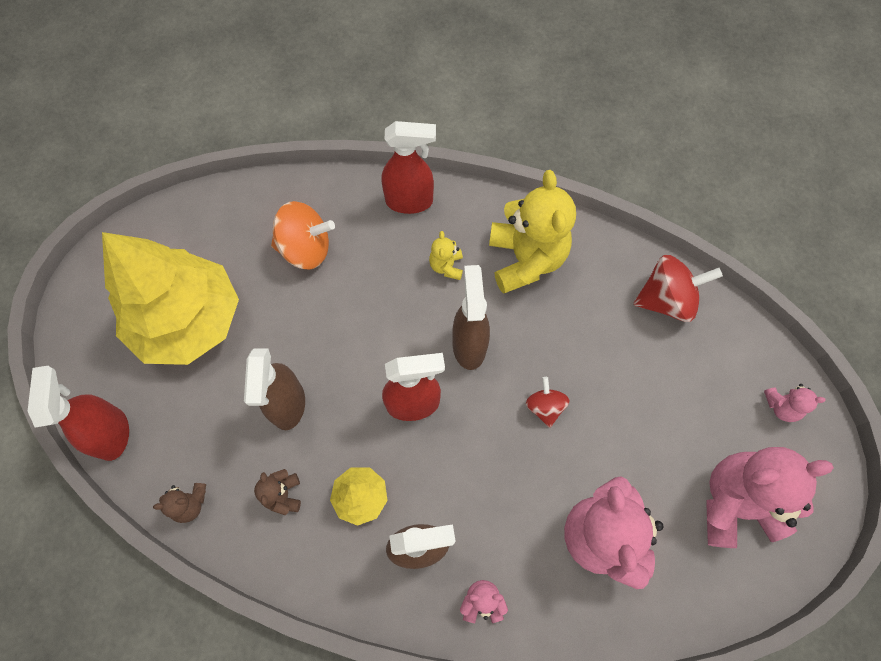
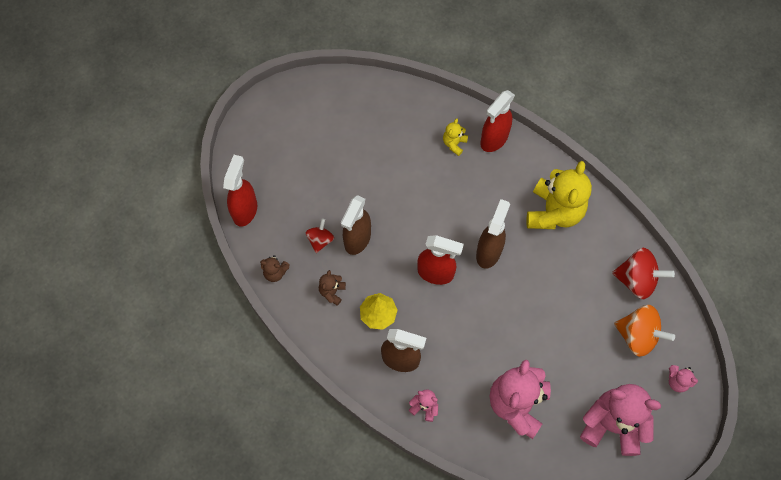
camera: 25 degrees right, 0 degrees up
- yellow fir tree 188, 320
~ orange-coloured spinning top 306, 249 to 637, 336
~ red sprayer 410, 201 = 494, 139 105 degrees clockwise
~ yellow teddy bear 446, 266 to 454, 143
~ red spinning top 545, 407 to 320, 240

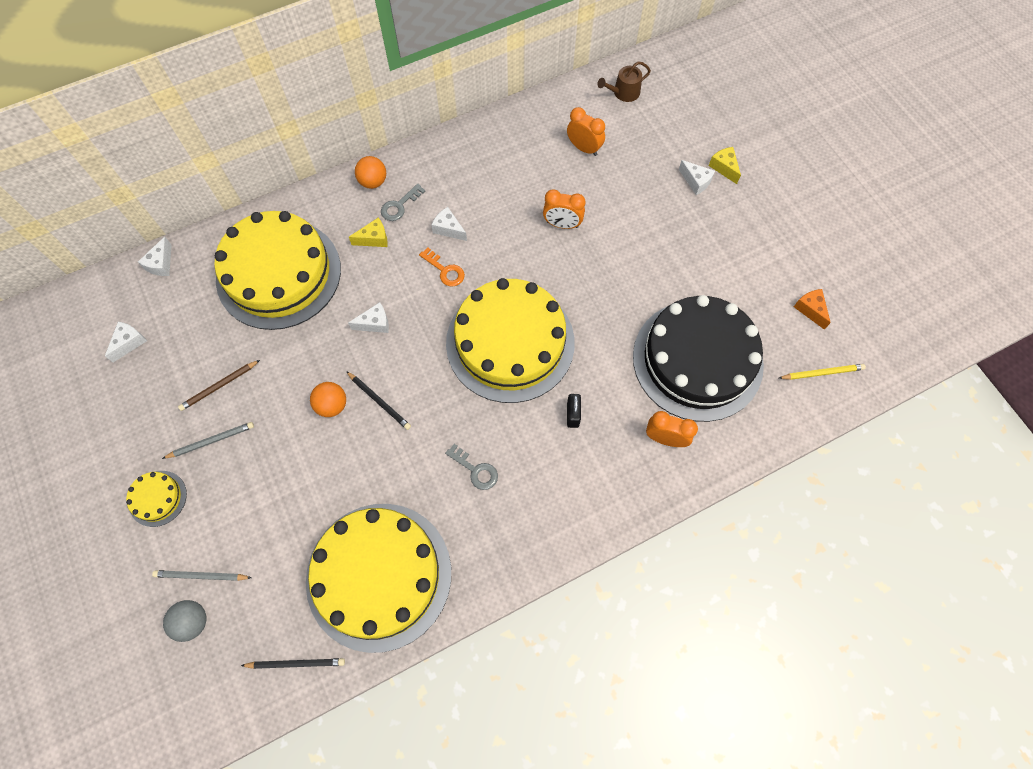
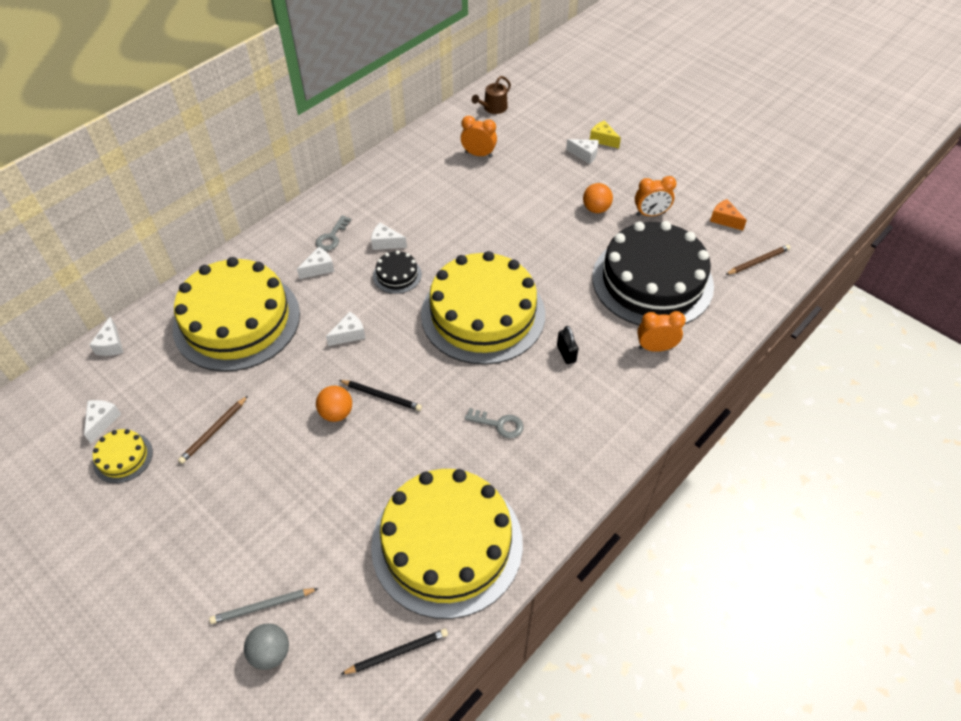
camera: 20 degrees left, 15 degrees down
~ yellow cake 157, 498 to 123, 457
- gray wooden pencil 211, 441
~ yellow cheese wedge 374, 239 to pure white cheese wedge 319, 268
~ orange-coloured play ball 373, 182 to 596, 209
~ orange-coloured latchkey 445, 270 to jet-black cake 397, 275
~ orange-coloured clock 562, 224 to 650, 214
~ yellow wooden pencil 822, 373 to russet wooden pencil 758, 261

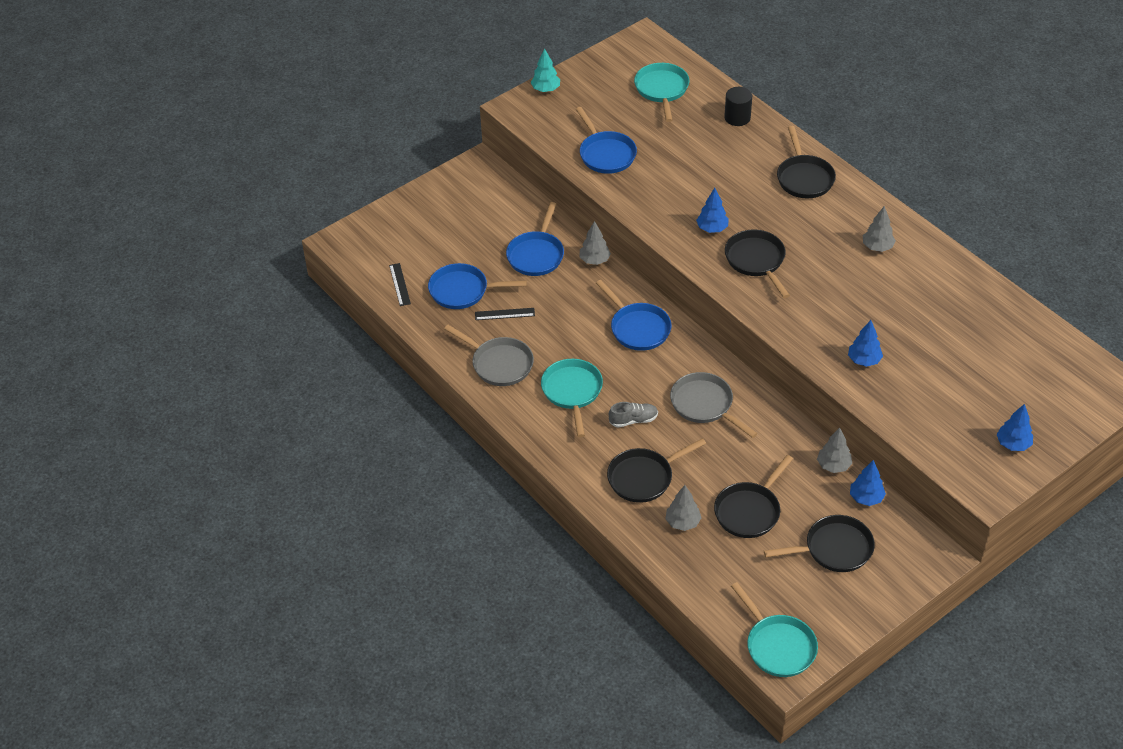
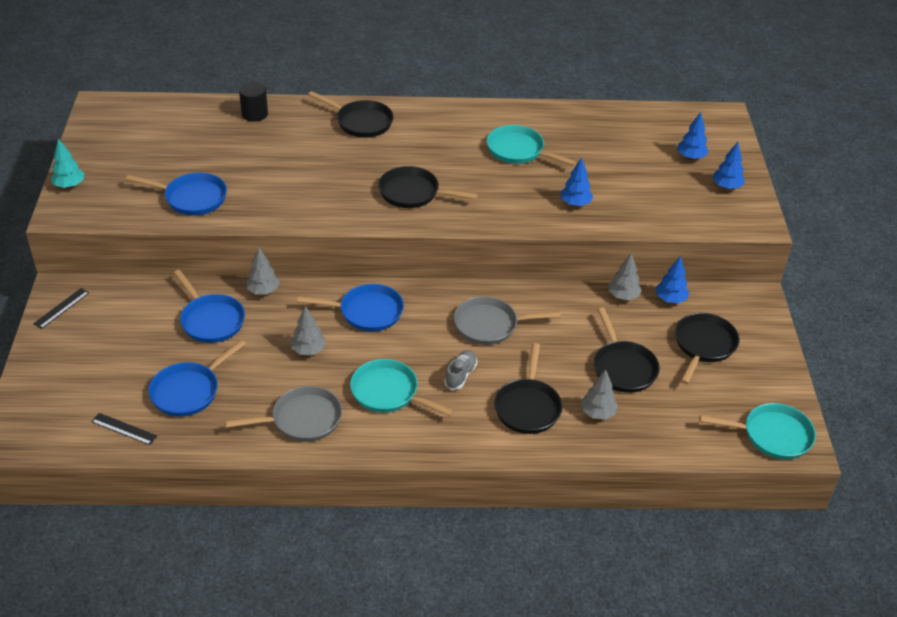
camera: 55 degrees left, 5 degrees down
~ jet-black measuring stick 504, 314 to 61, 308
~ turquoise skillet 662, 90 to 518, 151
~ blue fir tree 712, 229 to 691, 157
~ gray fir tree 877, 247 to 308, 350

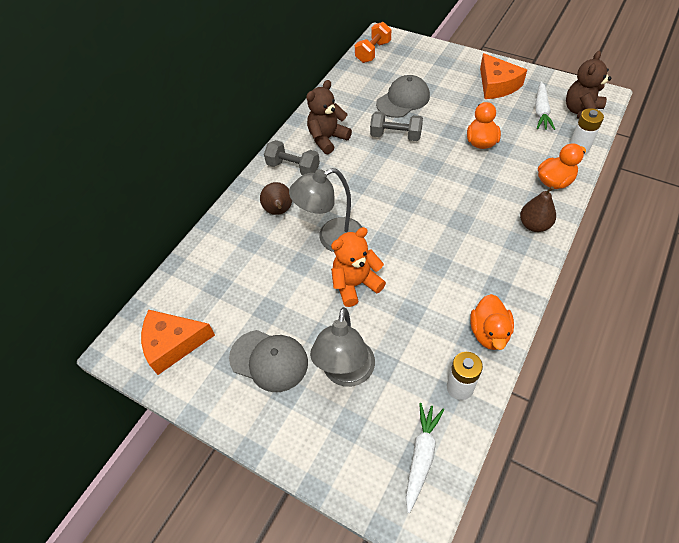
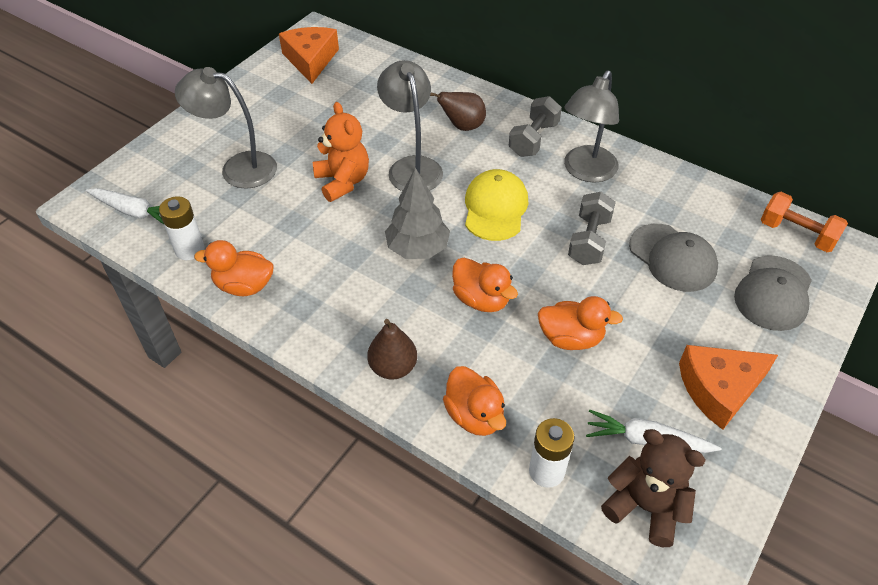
camera: 90 degrees right, 5 degrees down
~ gray baseball cap 269, 360 to 773, 293
~ russet teddy bear 327, 139 to gray reading lamp 586, 172
+ gray fir tree 417, 249
+ orange-coloured toy duck 481, 299
+ yellow baseball cap 495, 208

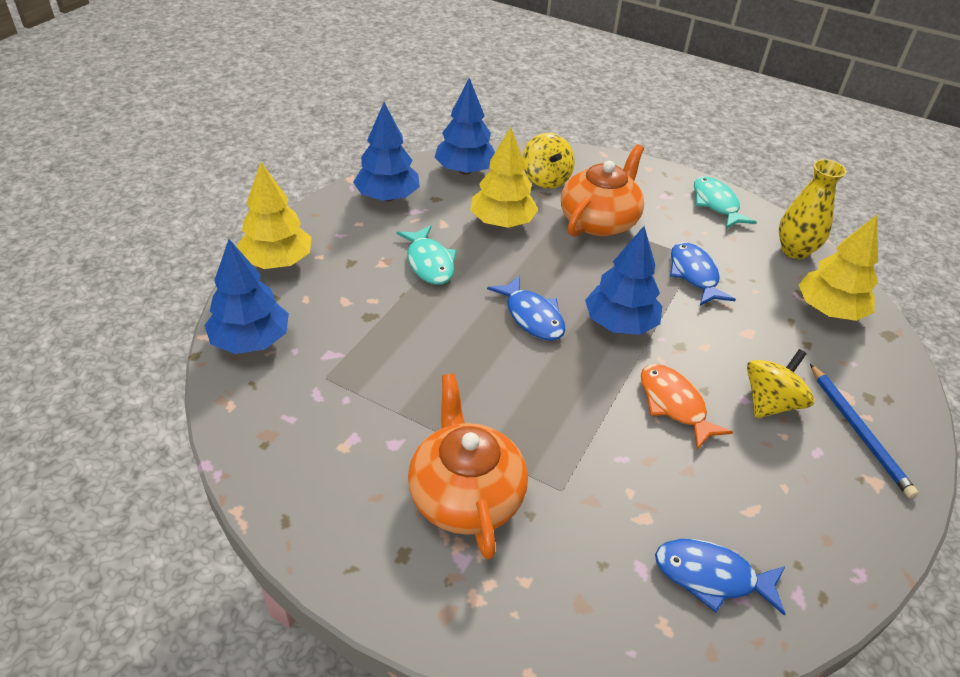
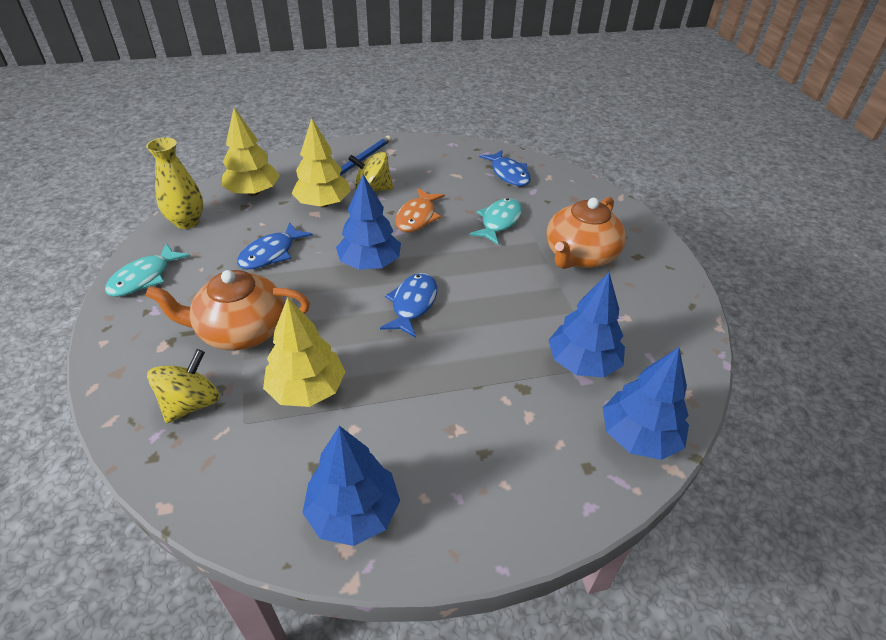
camera: 130 degrees left, 0 degrees up
~ yellow fir tree 277, 261 to 323, 204
~ turquoise fish 429, 263 to 499, 222
~ blue fir tree 465, 170 to 582, 363

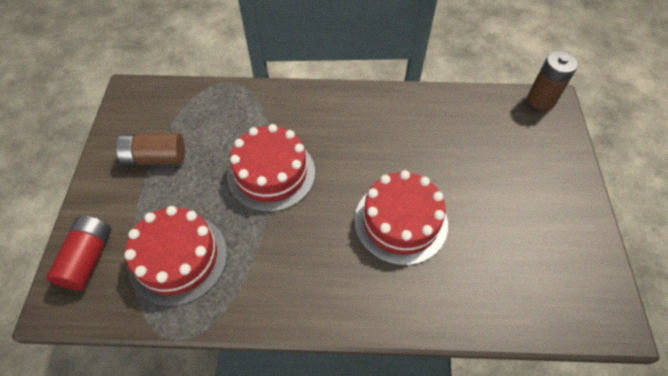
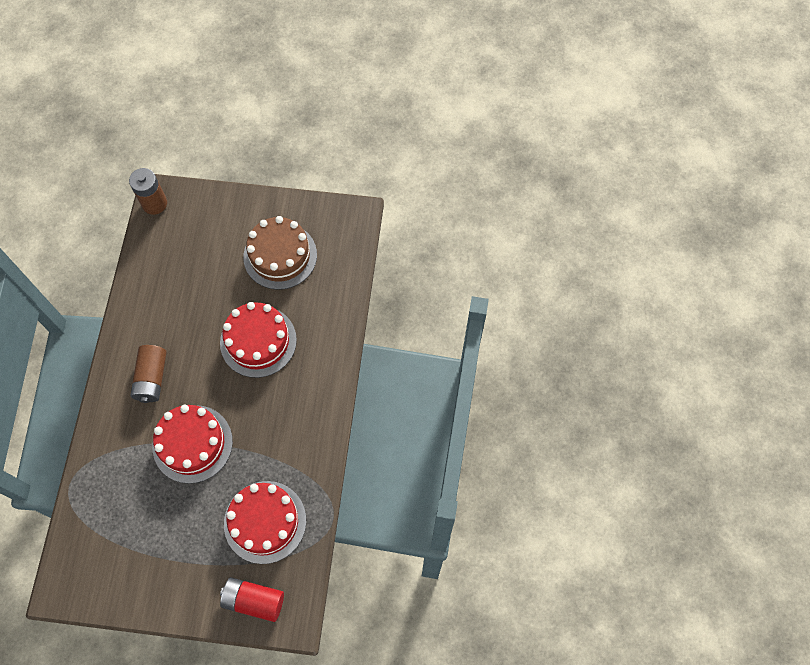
camera: 85 degrees left, 10 degrees up
~ russet battery 155, 157 to 152, 378
+ russet cake 280, 256

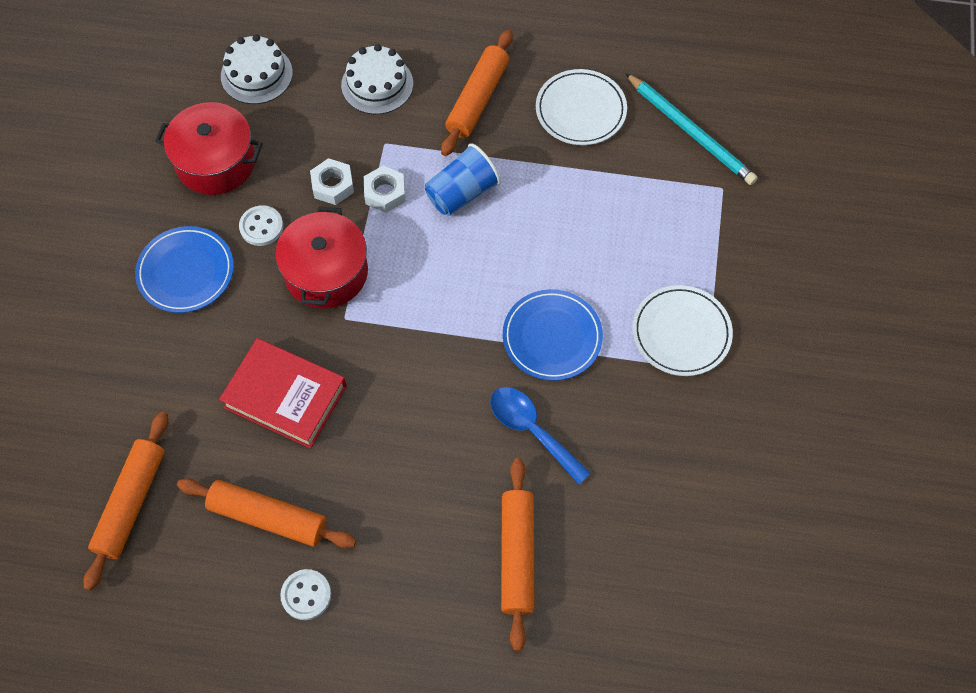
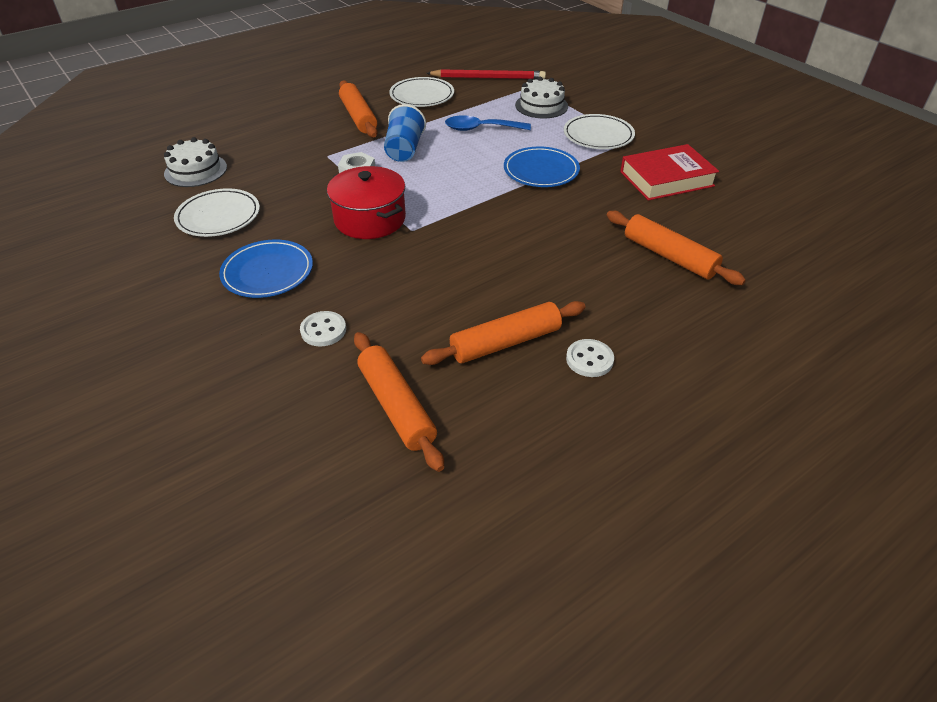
camera: 45 degrees left, 20 degrees down
~ red pot 216, 162 to pure white plate 218, 216
~ red hardback 285, 396 to 666, 179
~ pure white sewing button 261, 227 to 323, 330
- pure white nut 332, 185
~ pure white cake 377, 84 to 541, 106
~ blue tablespoon 532, 430 to 481, 129
~ turquoise wooden pencil 691, 132 to red wooden pencil 488, 78

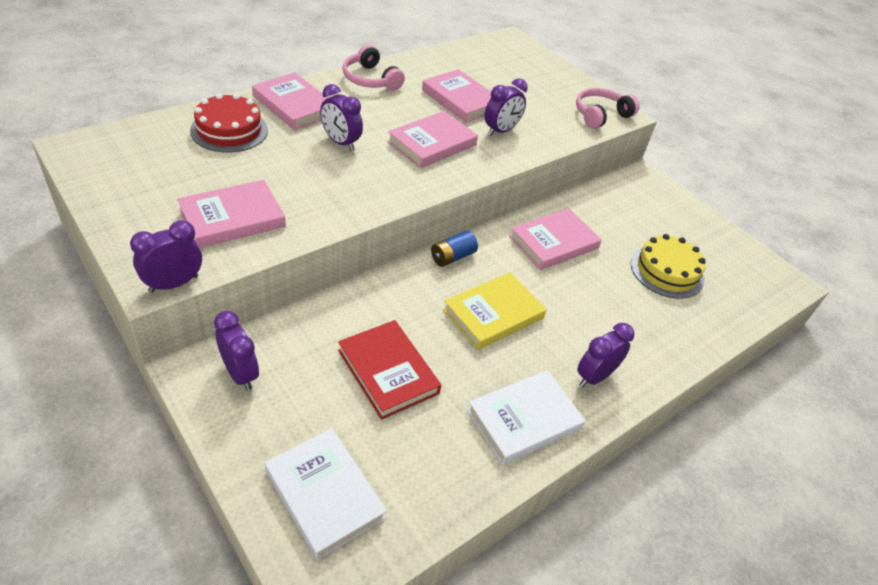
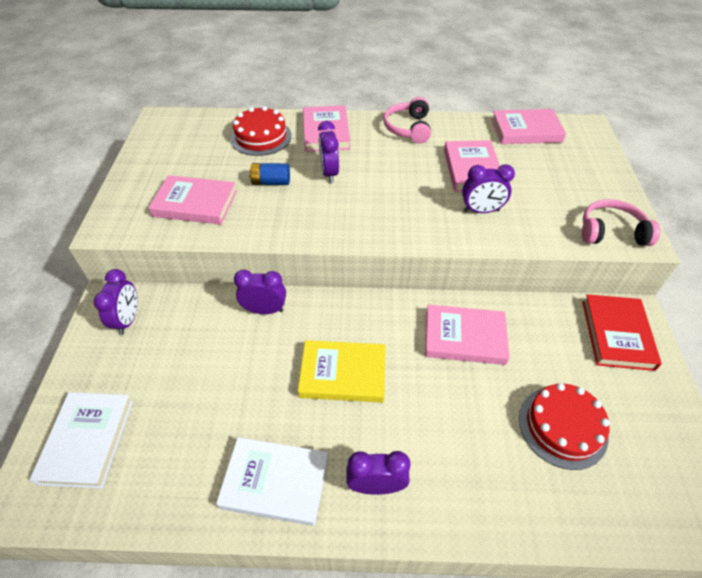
camera: 45 degrees right, 5 degrees up
~ violet clock 174, 284 to 264, 310
~ red hardback 388, 371 to 617, 334
~ pink hardback 432, 143 to 526, 130
~ blue battery 452, 257 to 271, 182
~ yellow cake 667, 271 to red cake 562, 426

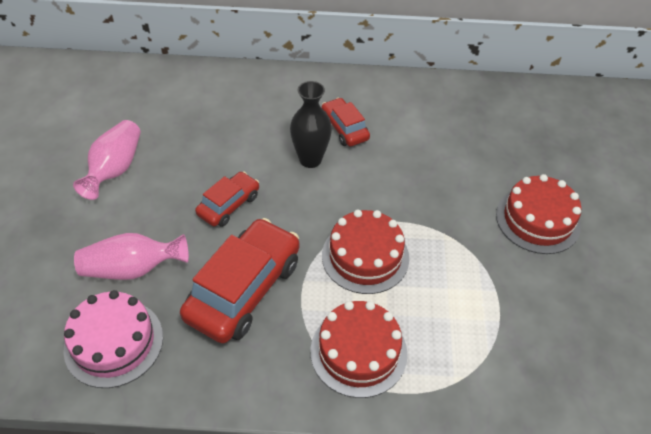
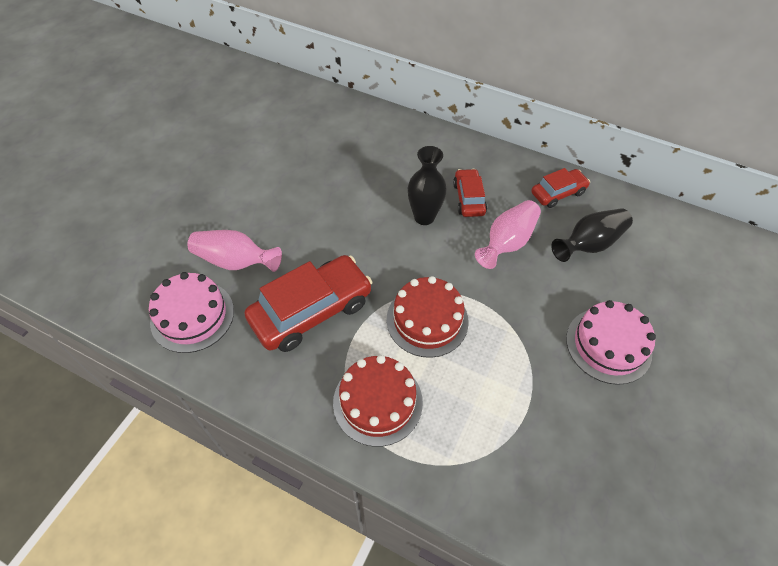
camera: 25 degrees right, 5 degrees up
~ pink flower vase 115, 169 to 507, 242
~ red automobile 228, 205 to 558, 193
~ red cake 537, 220 to pink cake 608, 345
+ jet-black flower vase 589, 244

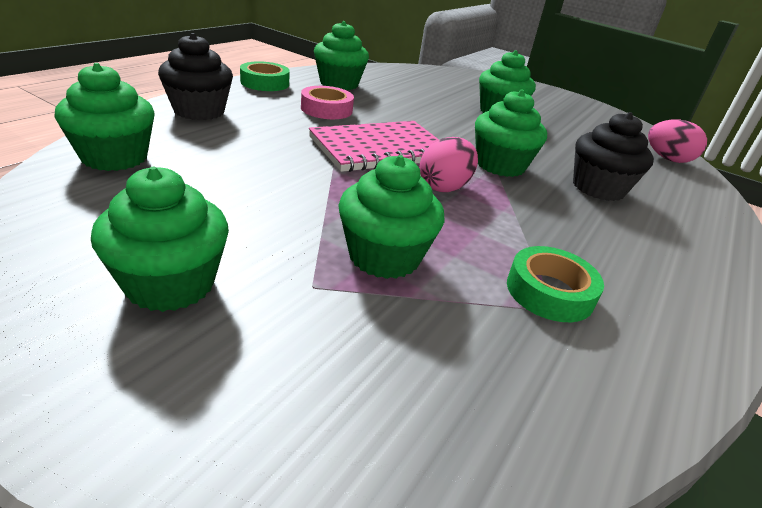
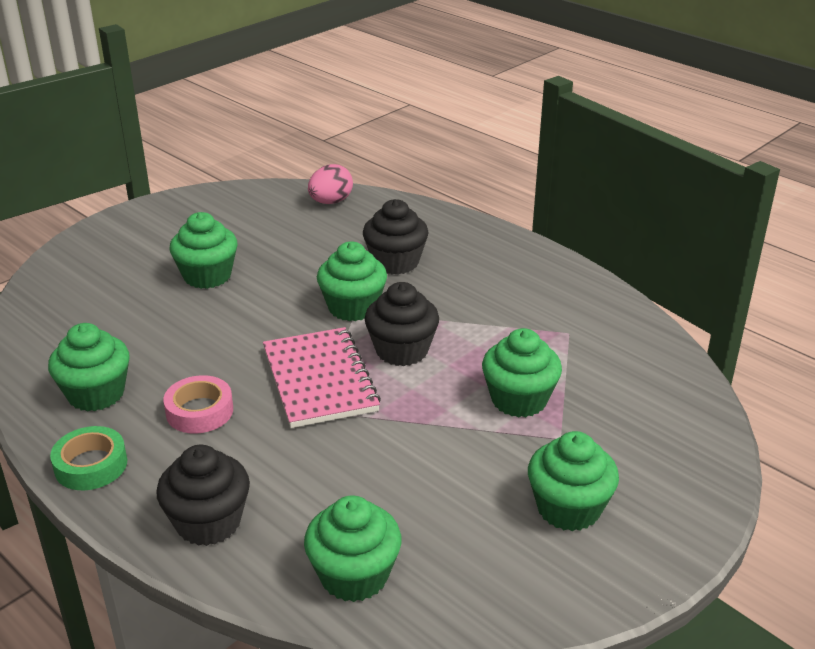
camera: 75 degrees left, 0 degrees up
~ pink egg shape 444, 187 to jet-black cupcake 402, 350
- leaf-green roll of tape 549, 292

